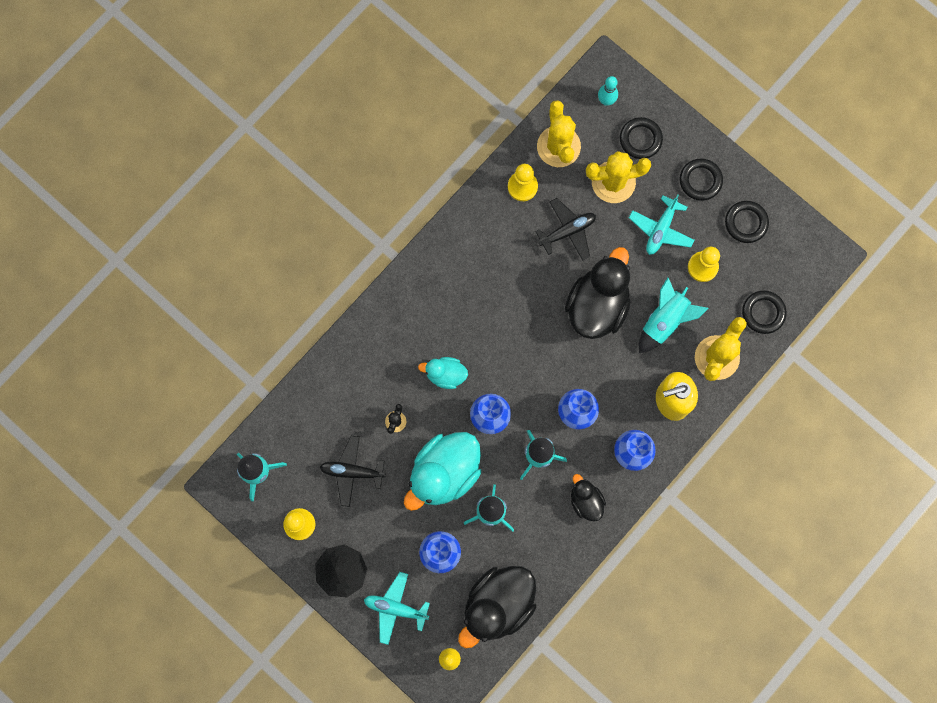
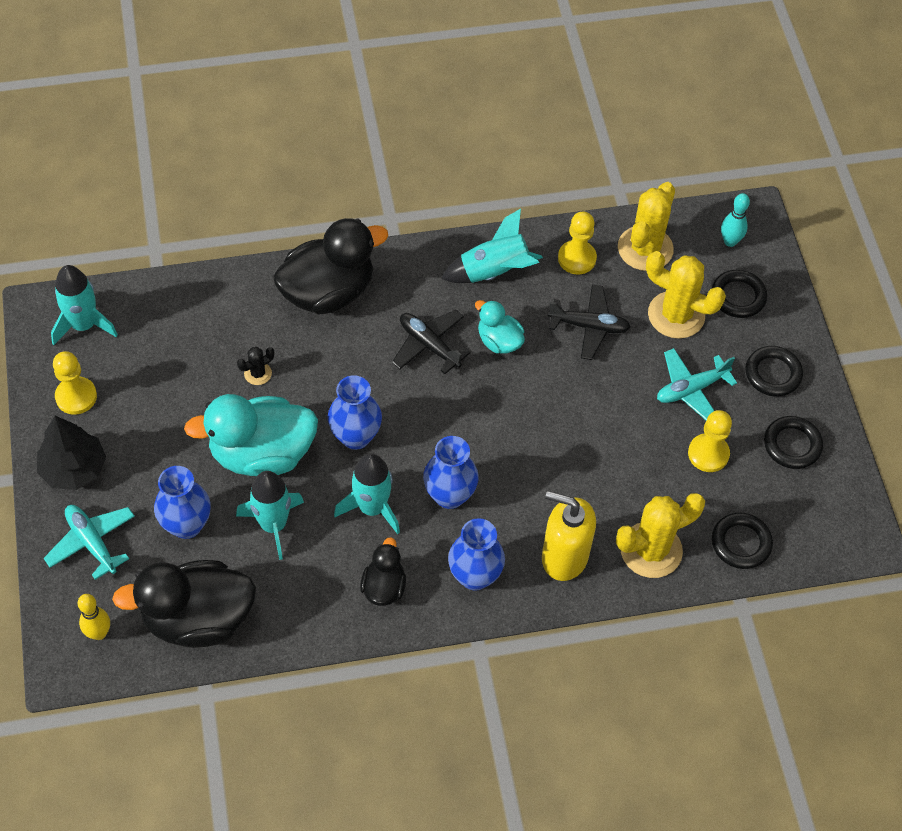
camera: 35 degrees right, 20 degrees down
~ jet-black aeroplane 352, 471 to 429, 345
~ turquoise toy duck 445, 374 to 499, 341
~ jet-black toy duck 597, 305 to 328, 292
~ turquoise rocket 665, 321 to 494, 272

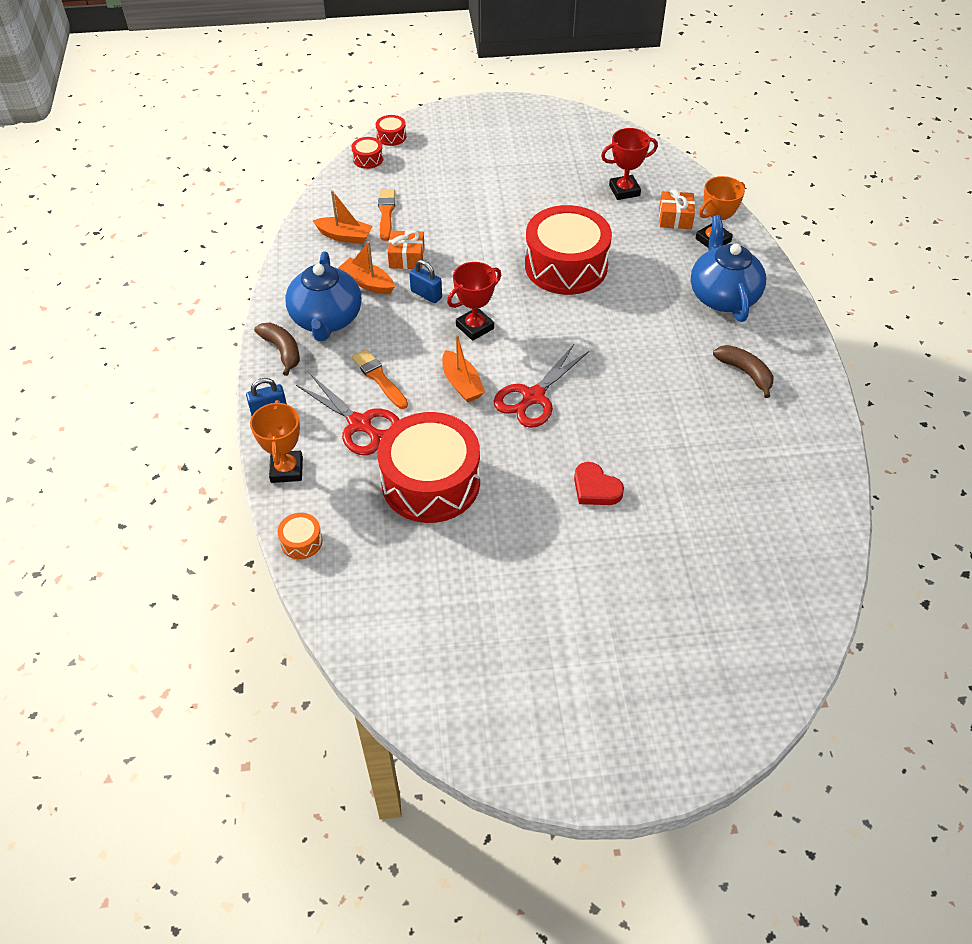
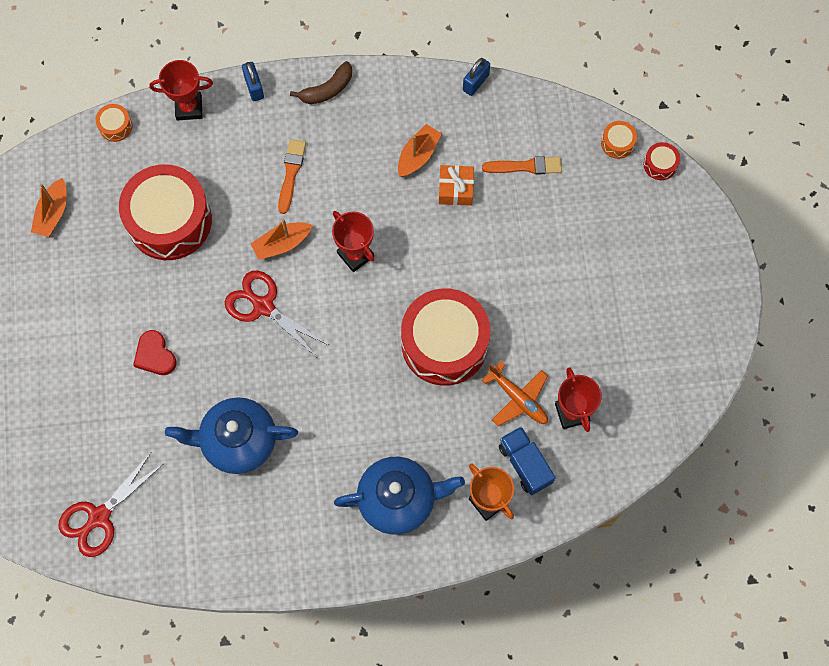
camera: 90 degrees right, 20 degrees up
~ orange-coloured trophy 286, 470 to red trophy 189, 108
~ blue china teapot 326, 319 to 238, 441
~ red pair of scissors 359, 424 to 99, 517
~ orange-coloured boat 345, 236 to 53, 213
~ red drum 368, 159 to orange-coloured drum 617, 143
~ orange-coloured paint brush 379, 378 = 291, 173 45 degrees counterclockwise
~ blue small lock 426, 294 to 475, 83
~ red love heart 595, 488 = 155, 355 75 degrees counterclockwise
~ orange-coloured wrapped gift 675, 218 to blue lorry 525, 464
- russet toy banana 745, 373
+ orange-coloured aeroplane 518, 399

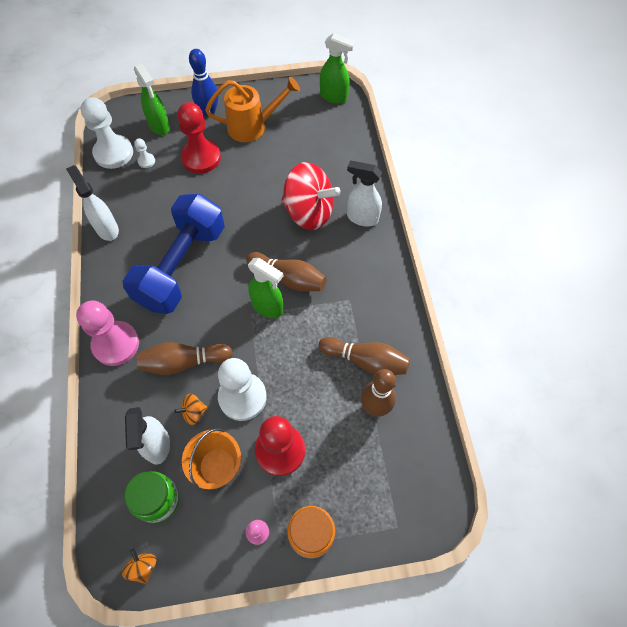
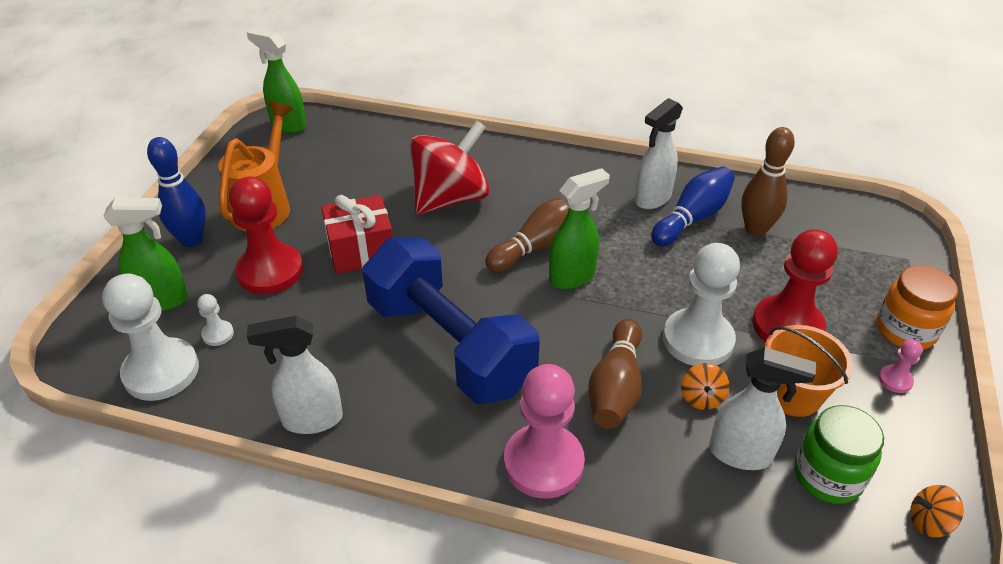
camera: 65 degrees left, 20 degrees down
~ russet skittle 365, 361 to blue skittle 692, 218
~ leaf-green sprayer 334, 97 = 288, 124 105 degrees counterclockwise
~ pure white sprayer 362, 218 to 652, 199
+ red wrapped gift 361, 250

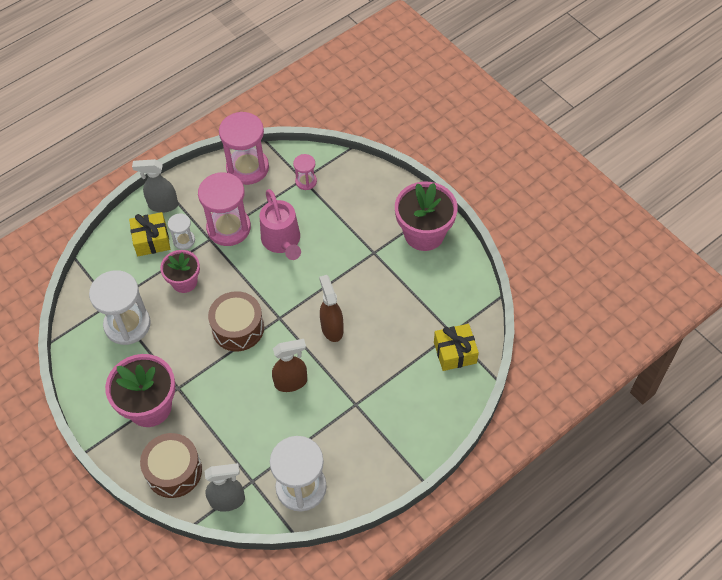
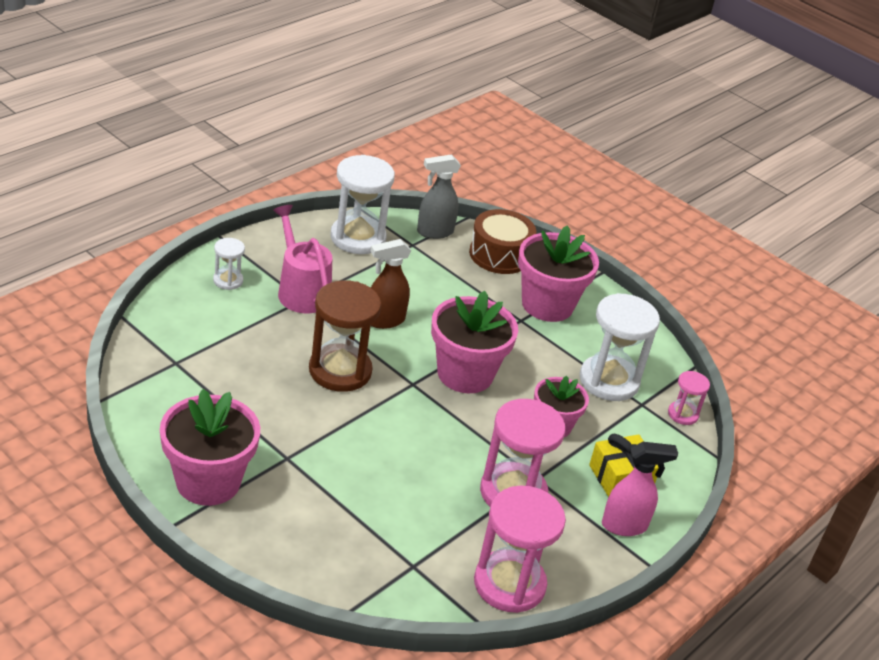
camera: 165 degrees right, 20 degrees down
~ gray sprayer 162, 205 to pink sprayer 625, 526
~ pure white sandglass 184, 240 to 228, 280
~ russet drum 238, 328 to pink potted plant 465, 374
~ pink watering pot 282, 241 to 301, 290
~ pink sandglass 306, 181 to 683, 414
~ russet sprayer 332, 328 to russet sandglass 340, 371
- yellow wrapped gift 455, 352

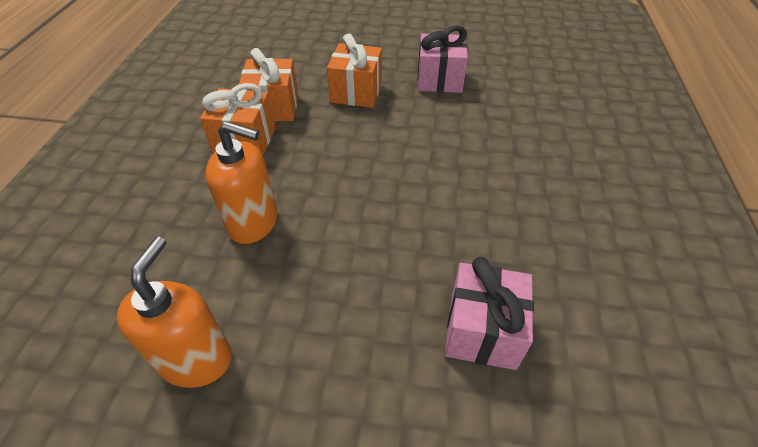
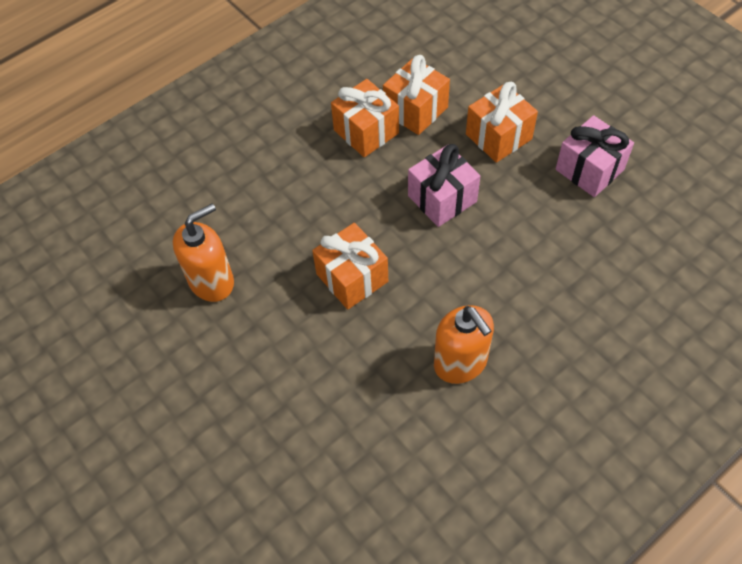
camera: 45 degrees right, 10 degrees up
~ orange-coloured soap dispenser 253, 223 to 460, 363
~ pink wrapped gift 482, 330 to 442, 198
+ orange-coloured wrapped gift 352, 278

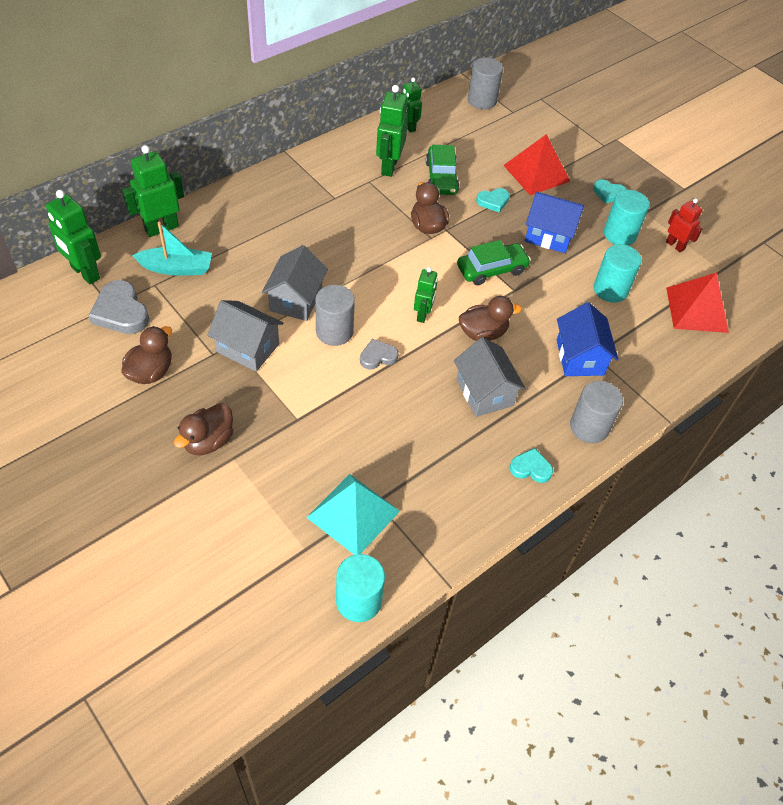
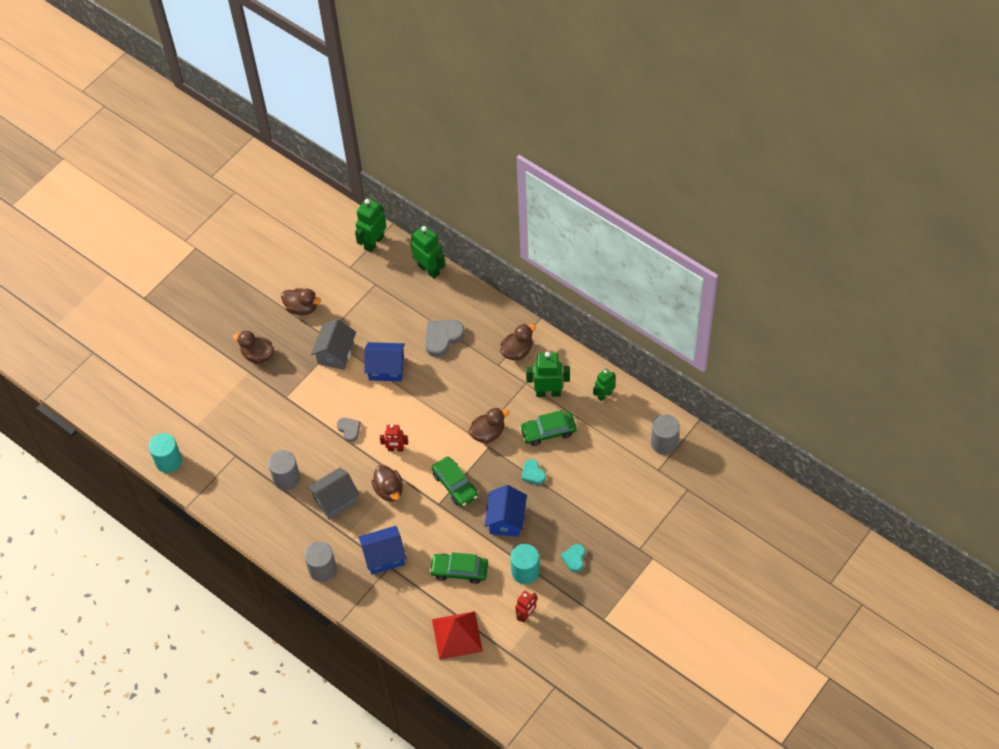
camera: 85 degrees right, 5 degrees up
~ gray love heart 121, 312 to 442, 338
- turquoise boat 176, 268
~ gray toy house 296, 300 to blue toy house 386, 368
- turquoise pyramid shape 353, 514
~ gray solid cylinder 334, 331 to 286, 478
~ leaf-green robot 423, 314 to red robot 395, 449
- red pyramid shape 536, 173
- turquoise love heart 530, 468
~ turquoise solid cylinder 610, 290 to leaf-green automobile 459, 570
+ russet toy duck 517, 351

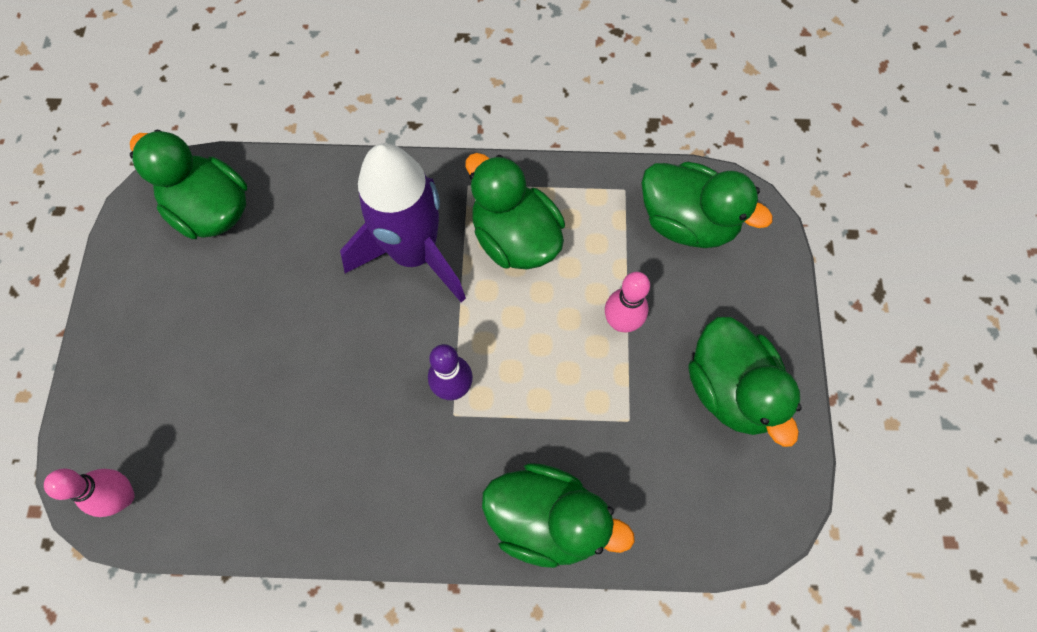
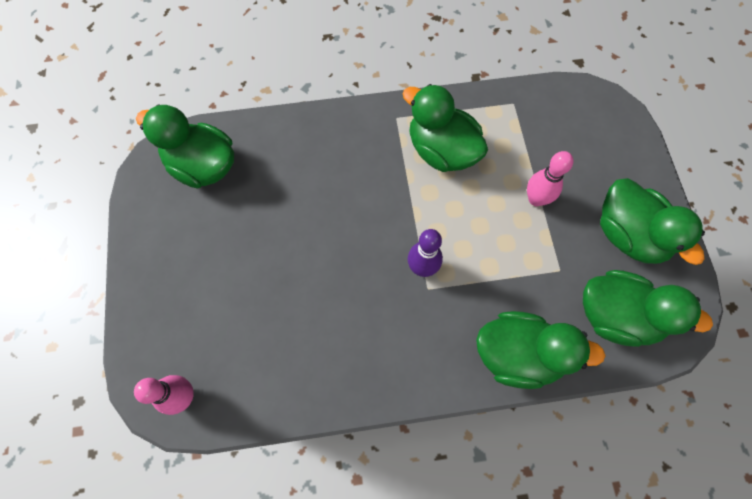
camera: 10 degrees left, 0 degrees up
- violet rocket 414, 253
~ leaf-green toy duck 687, 222 to 616, 316

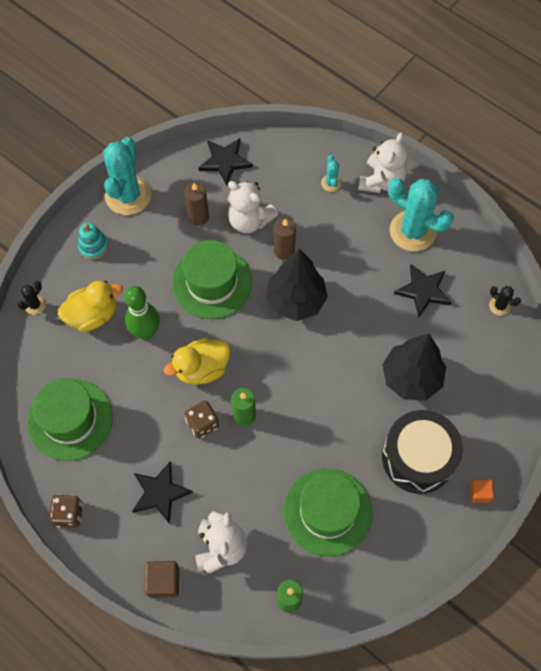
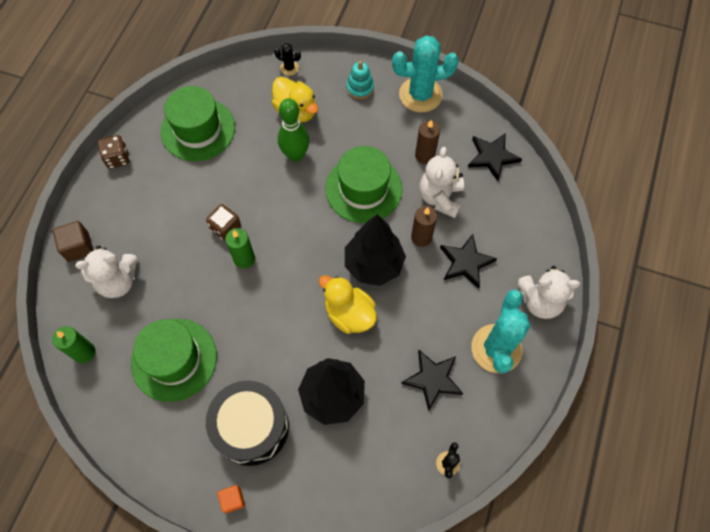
camera: 70 degrees right, 0 degrees up
~ jet-black star 160, 493 to 465, 262
~ yellow toy duck 202, 369 to 349, 314
- turquoise cactus 331, 183

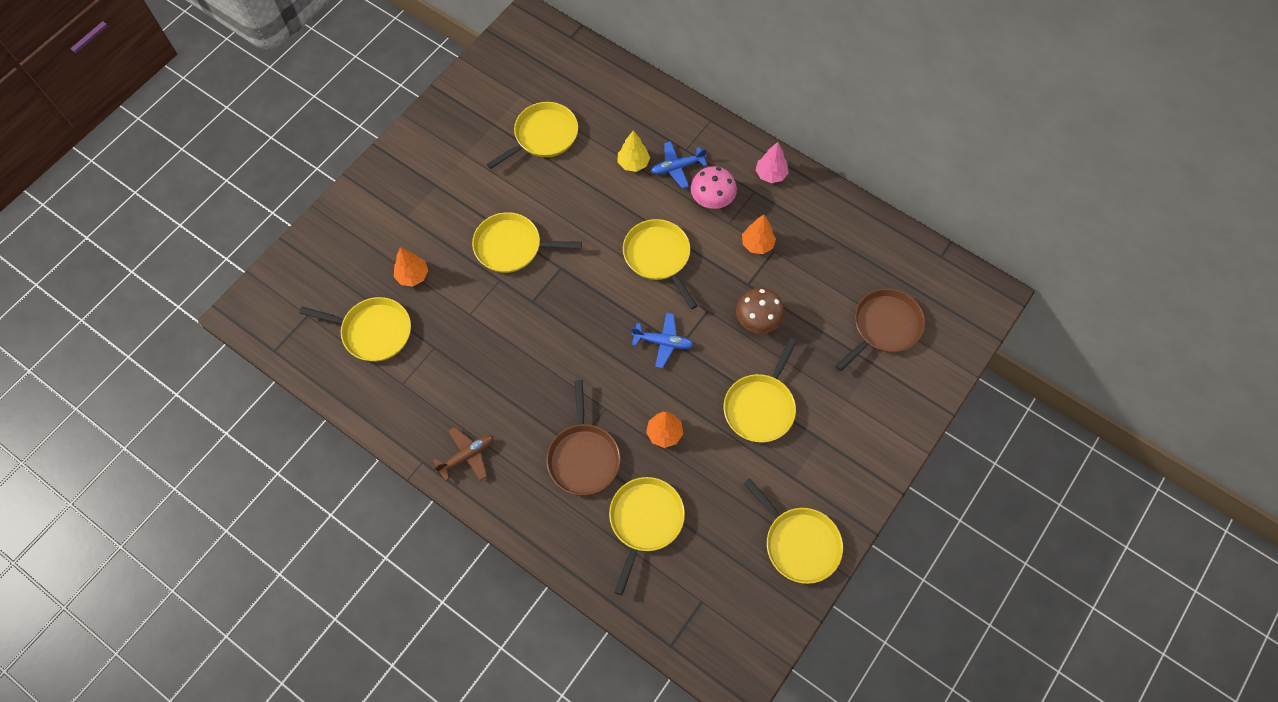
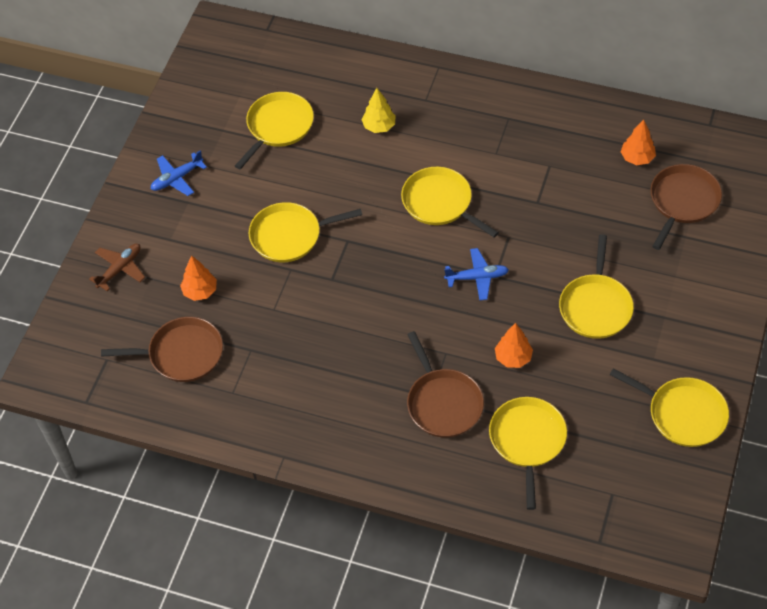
camera: 15 degrees left, 10 degrees down
~ yellow skillet 373, 331 to russet skillet 181, 354
~ russet aeroplane 467, 456 to 120, 269
~ blue aeroplane 677, 167 to 177, 178
- pink fungus 712, 200
- russet fungus 757, 321
~ orange-coloured fir tree 757, 244 to 637, 158
- pink fir tree 771, 174

